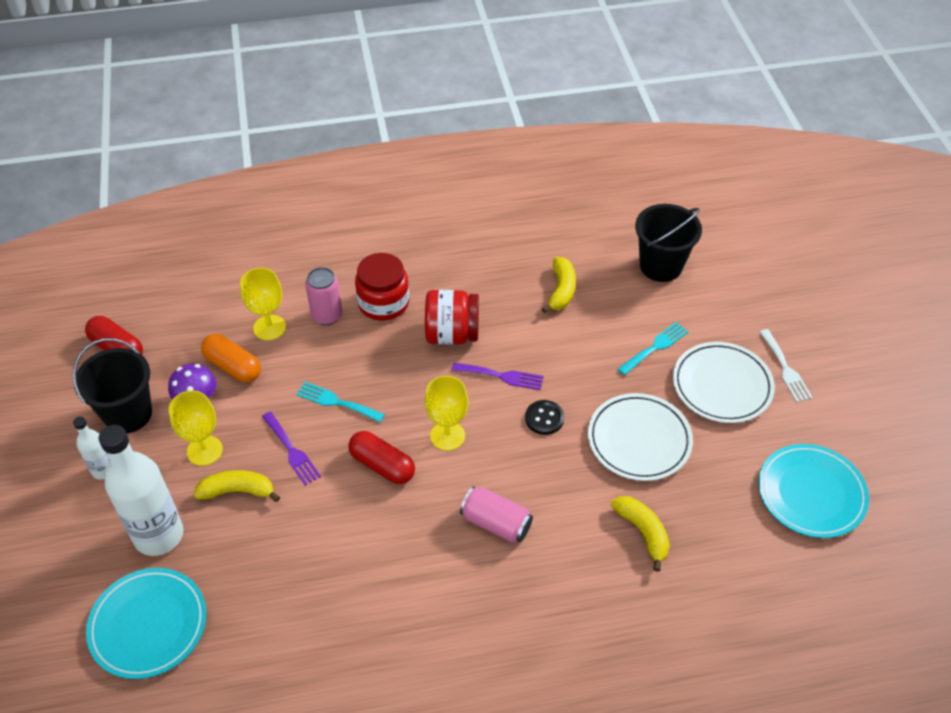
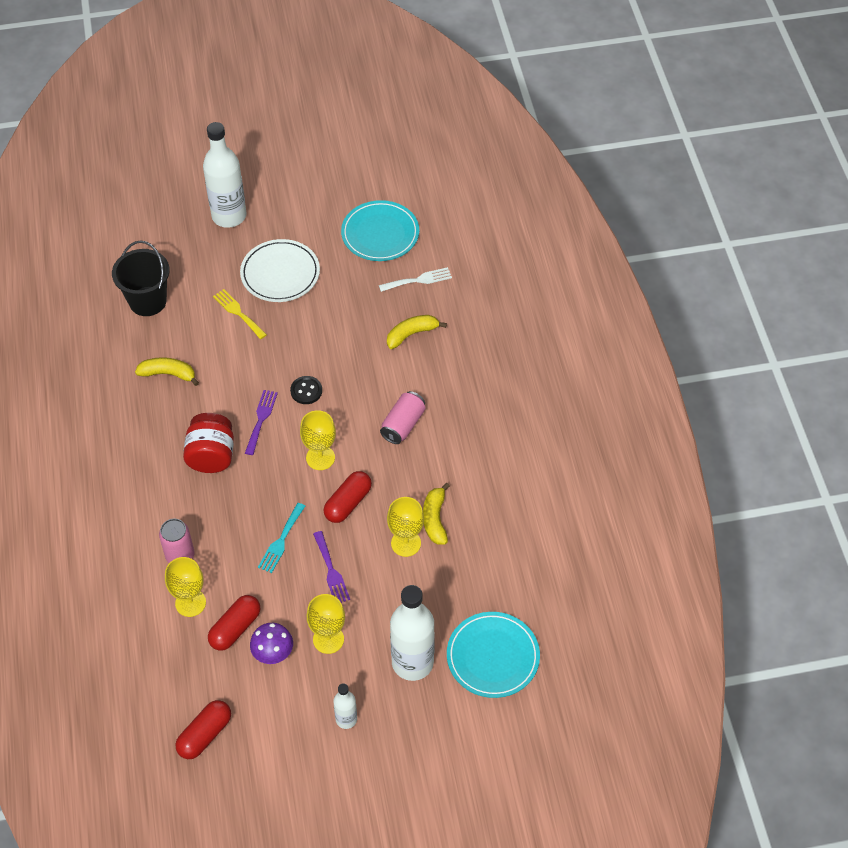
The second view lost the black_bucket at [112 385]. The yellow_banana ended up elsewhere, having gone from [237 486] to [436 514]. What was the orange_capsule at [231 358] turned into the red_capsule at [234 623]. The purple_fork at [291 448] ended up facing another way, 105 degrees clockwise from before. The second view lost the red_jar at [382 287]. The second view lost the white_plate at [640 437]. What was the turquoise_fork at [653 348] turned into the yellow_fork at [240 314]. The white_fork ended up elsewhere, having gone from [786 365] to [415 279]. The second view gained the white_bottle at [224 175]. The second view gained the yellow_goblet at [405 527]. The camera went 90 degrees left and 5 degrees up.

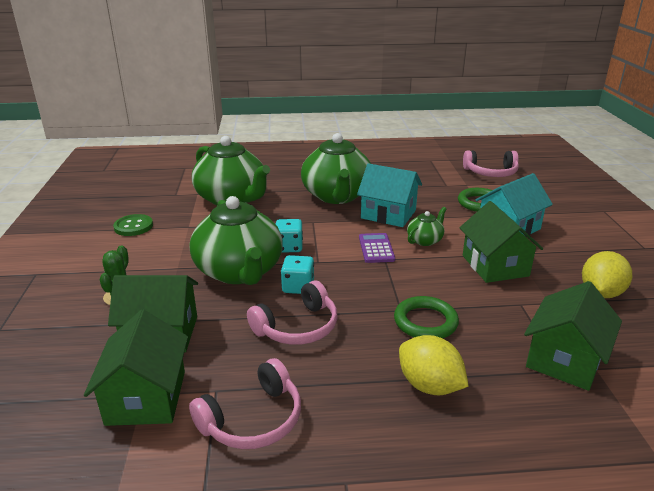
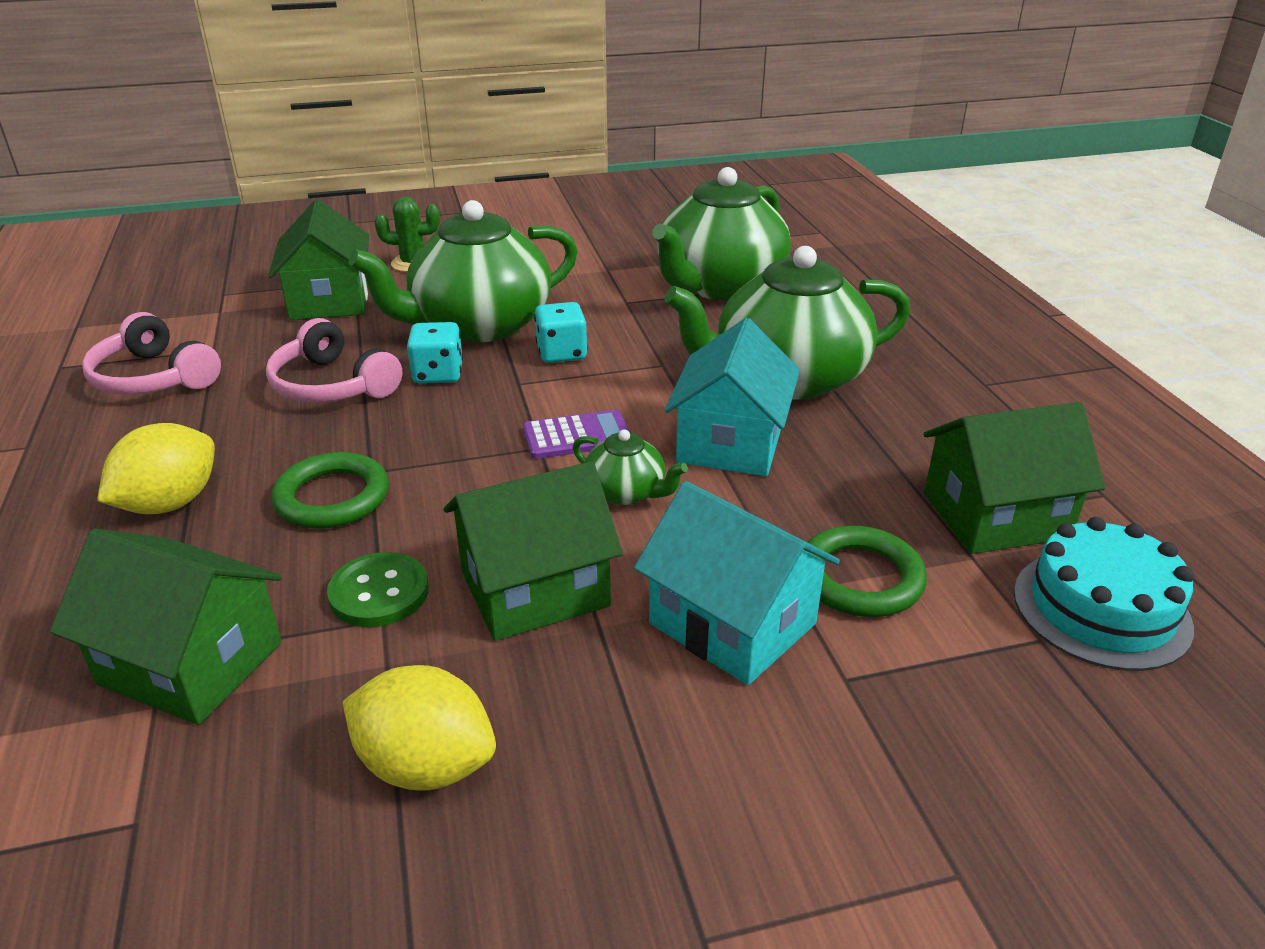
The green_house ended up elsewhere, having gone from [136 367] to [1014 478]. The green_button ended up elsewhere, having gone from [133 225] to [378 589]. Where the pink_headphones stood at [491 163], the turquoise_cake came to stand at [1104 594]. The camera went 80 degrees right and 5 degrees up.

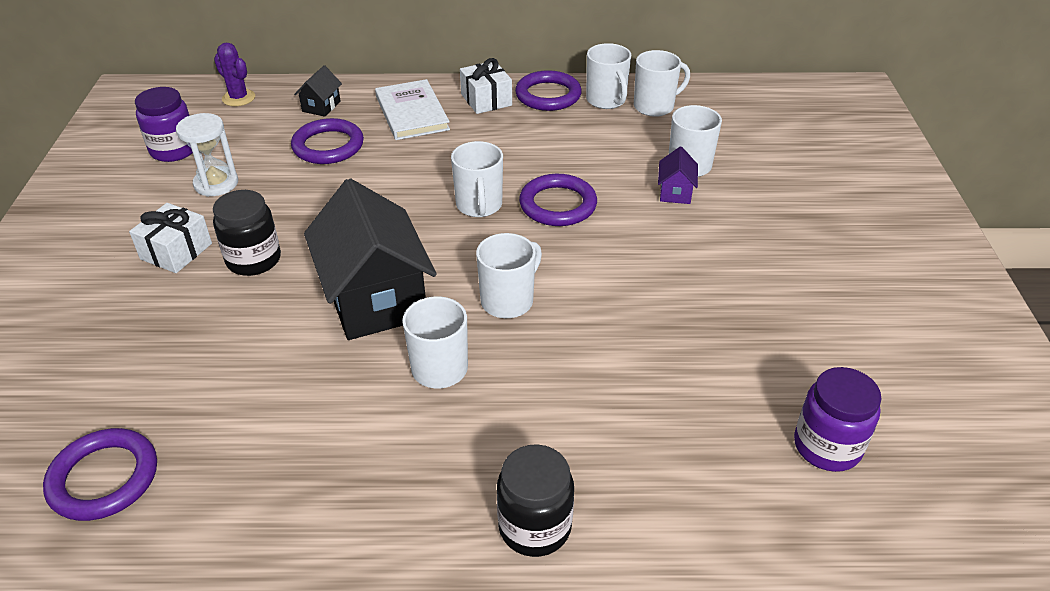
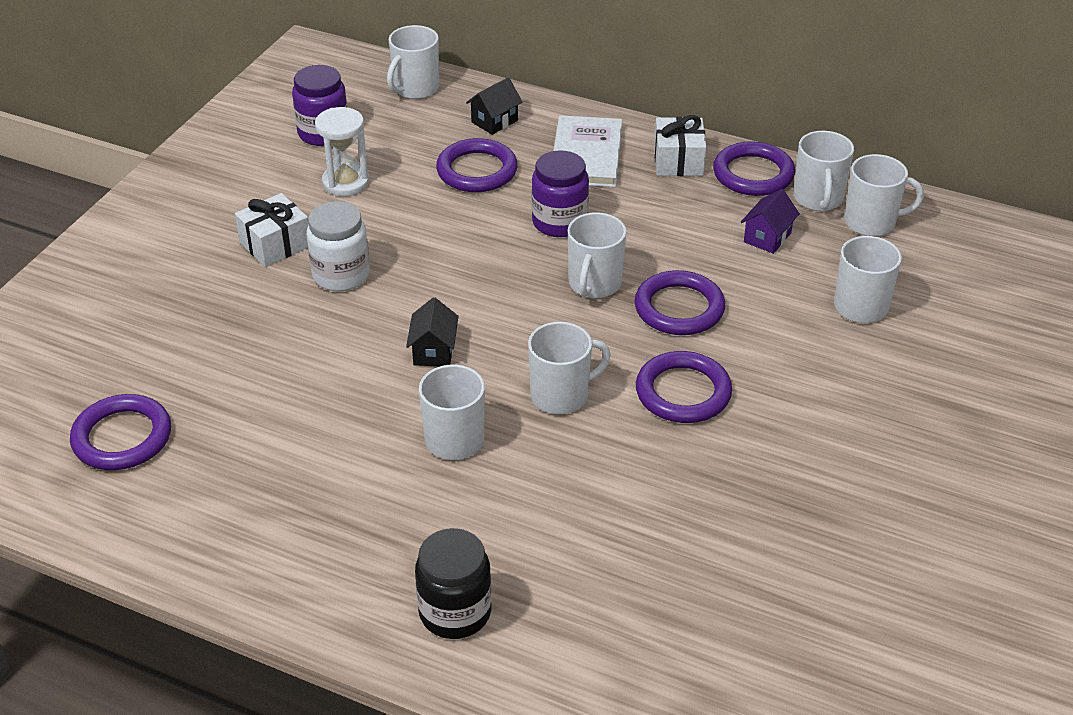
What was the black_jar at [247 233] turned into the white_jar at [338 246]. Where the purple_cactus stood at [234 74], the white_mug came to stand at [413 62]. The size of the black_house at [370 259] changed by a factor of 0.43. The purple_house ended up elsewhere, having gone from [678 175] to [770 221]. The purple_jar ended up elsewhere, having gone from [838 419] to [560 193]. The second view gained the purple_ring at [684 387]. The camera went 25 degrees right and 0 degrees up.

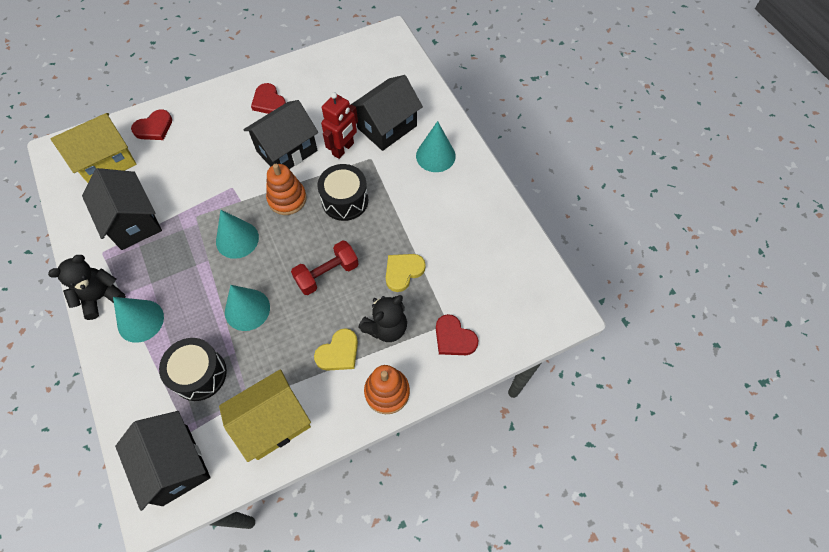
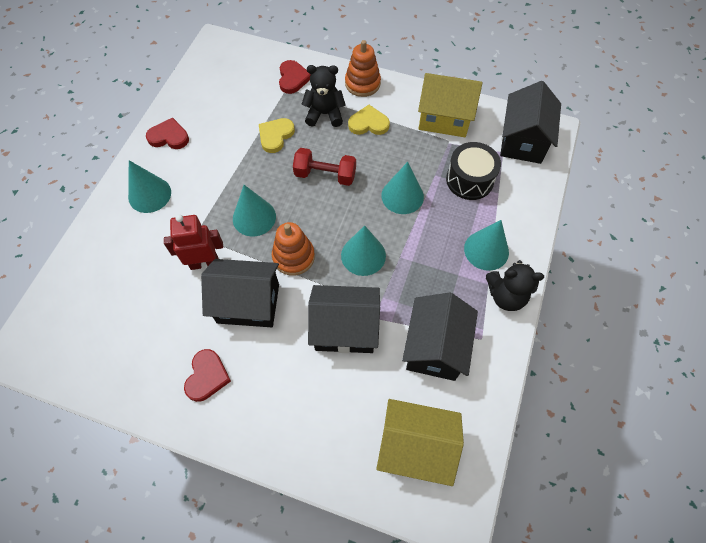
The red_heart ended up elsewhere, having gone from [151 124] to [167 133]. Where the black_drum stood at [342 192], the turquoise_cone came to stand at [254 211]. The black_house ended up elsewhere, having gone from [387 113] to [344 319]. The yellow_heart at [406 273] ended up facing another way, 120 degrees clockwise from before. The camera went 135 degrees left and 0 degrees up.

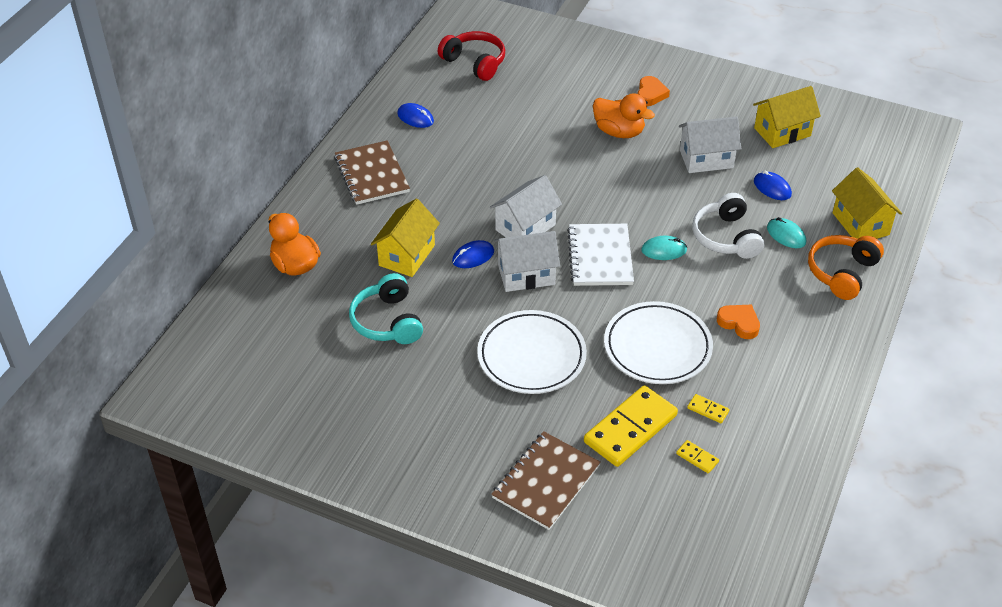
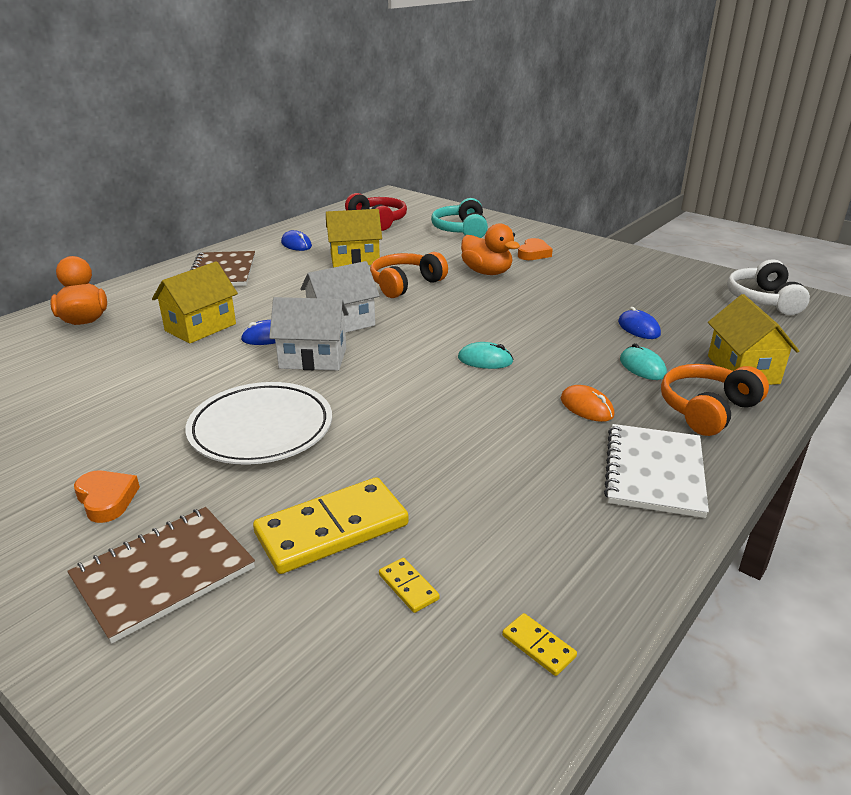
The turquoise_headphones ended up elsewhere, having gone from [386 308] to [459 218]. The white_notebook ended up elsewhere, having gone from [600 255] to [656 471]. The second view lost the white_plate at [658 342]. The second view lost the white_house at [710 145]. The yellow_domino ended up elsewhere, having gone from [708 408] to [539 644]. The white_headphones ended up elsewhere, having gone from [728 226] to [768 287]. The orange_heart ended up elsewhere, having gone from [738 321] to [107 496]. The yellow_house ended up elsewhere, having gone from [787 117] to [354 238]. The second view gained the orange_headphones at [409 275]. The second view gained the orange_mouse at [587 403]. The camera went 15 degrees right and 15 degrees down.

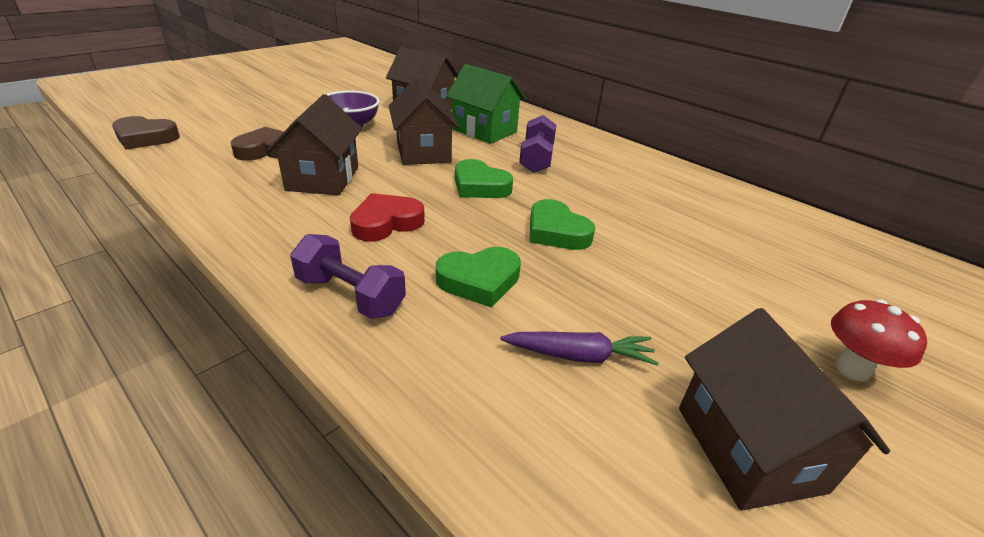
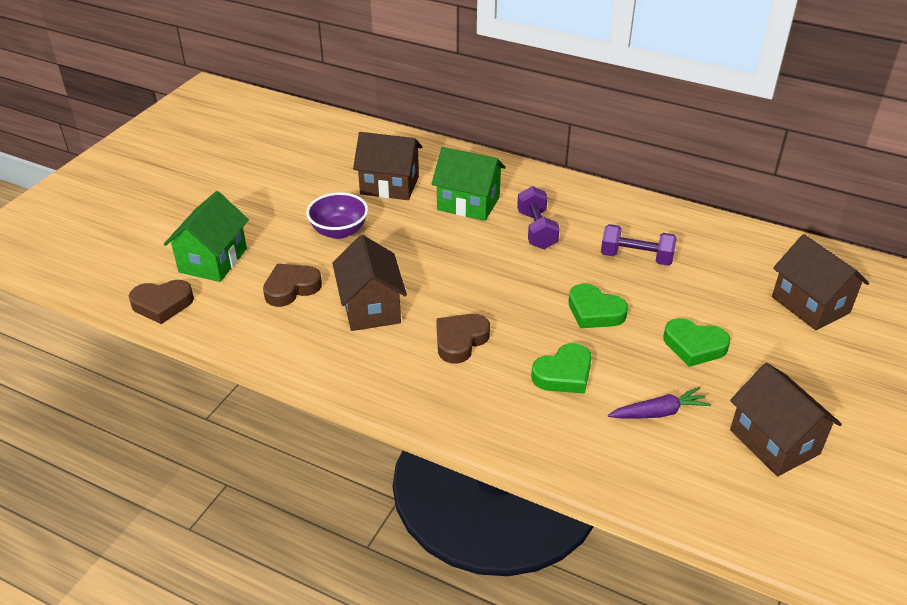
The purple_dumbbell ended up elsewhere, having gone from [348 276] to [639 245]. What was the red_heart at [387 217] turned into the brown_heart at [463 339]. The brown_house ended up elsewhere, having gone from [424 121] to [820 282]. The green_heart ended up elsewhere, having gone from [484 178] to [696 342]. The second view lost the red_mushroom at [879 340]. The second view gained the green_house at [206 236]. The camera went 15 degrees left and 5 degrees up.

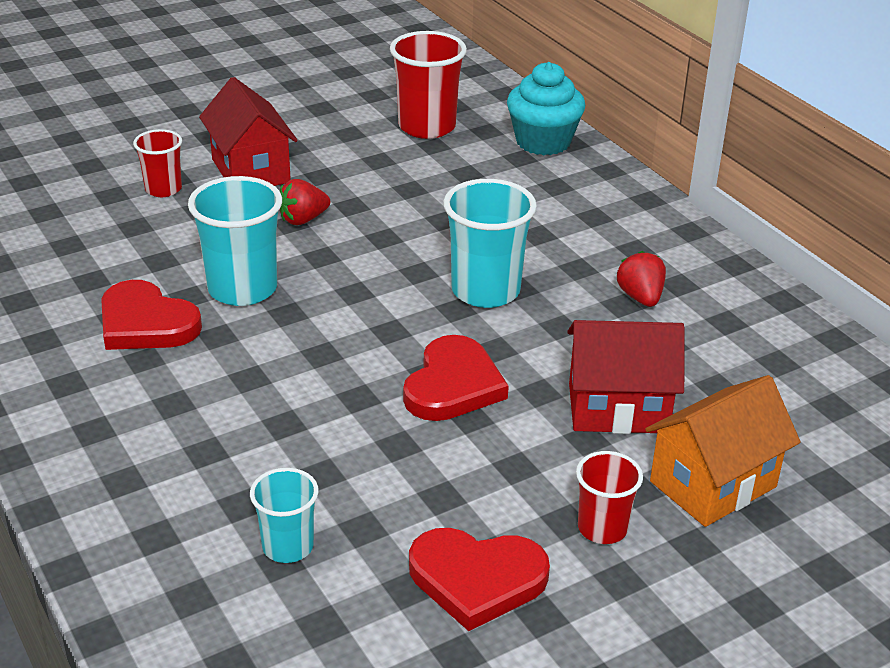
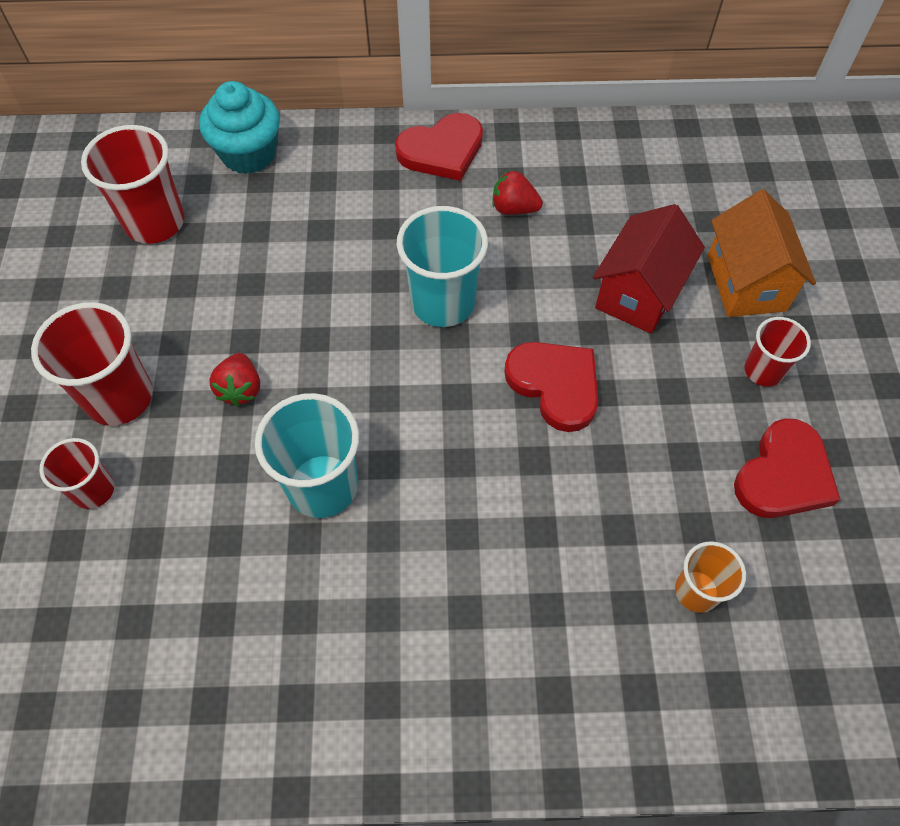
The red_heart ended up elsewhere, having gone from [151 315] to [439 147]. Where the red_house stood at [248 131], the red_cup came to stand at [92 364]. What was the turquoise_cup at [284 515] turned into the orange_cup at [710 577]. The camera went 60 degrees left and 25 degrees up.

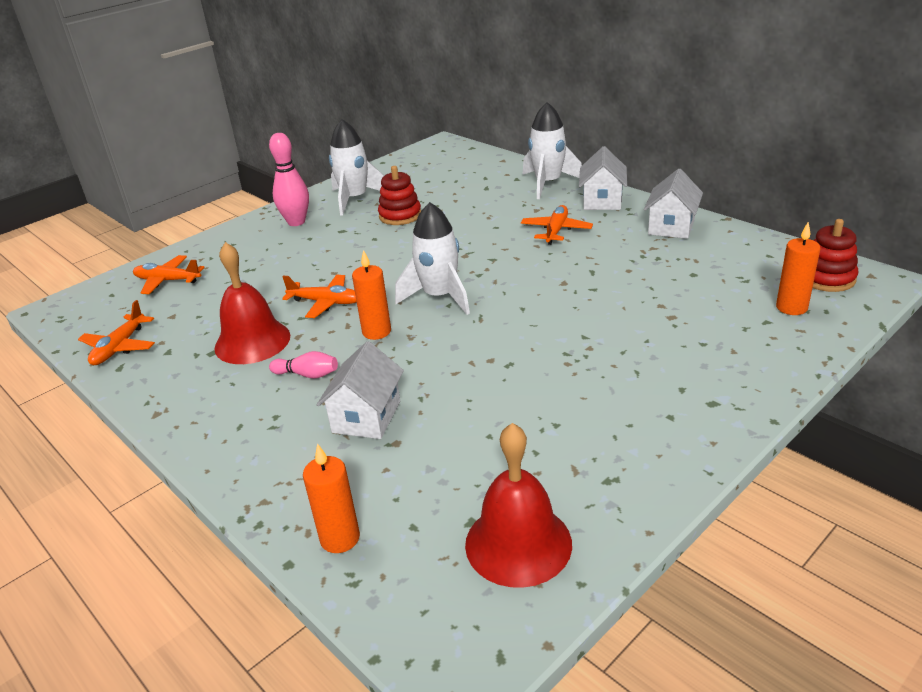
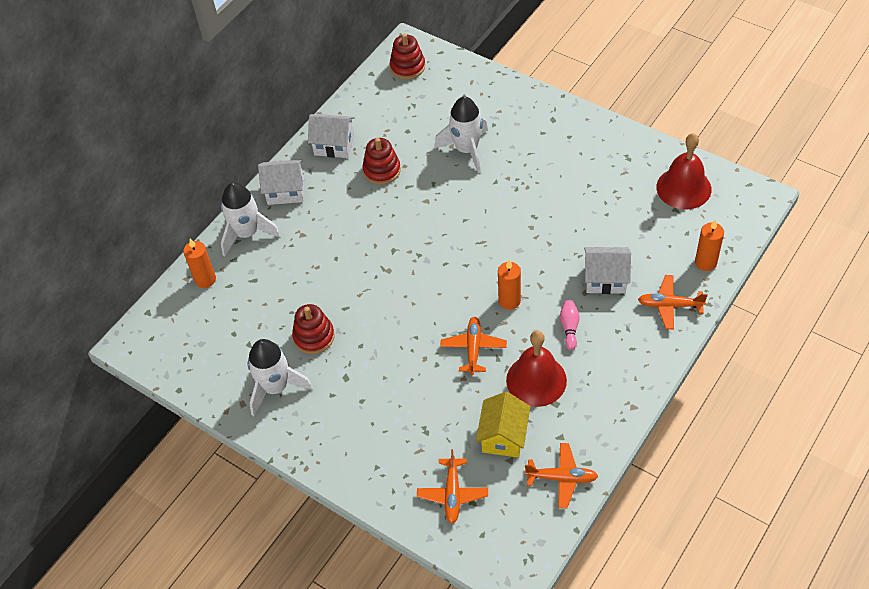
The second view lost the pink_bowling_pin at [289 179]. The white_rocket ended up elsewhere, having gone from [432 258] to [461 134]. The orange_plane ended up elsewhere, having gone from [557 225] to [673 302]. The orange_candle ended up elsewhere, having gone from [798 268] to [199 263]. The second view gained the red_stacking_toy at [381 161]. The second view gained the yellow_house at [503 425]. The camera went 100 degrees left and 20 degrees up.

